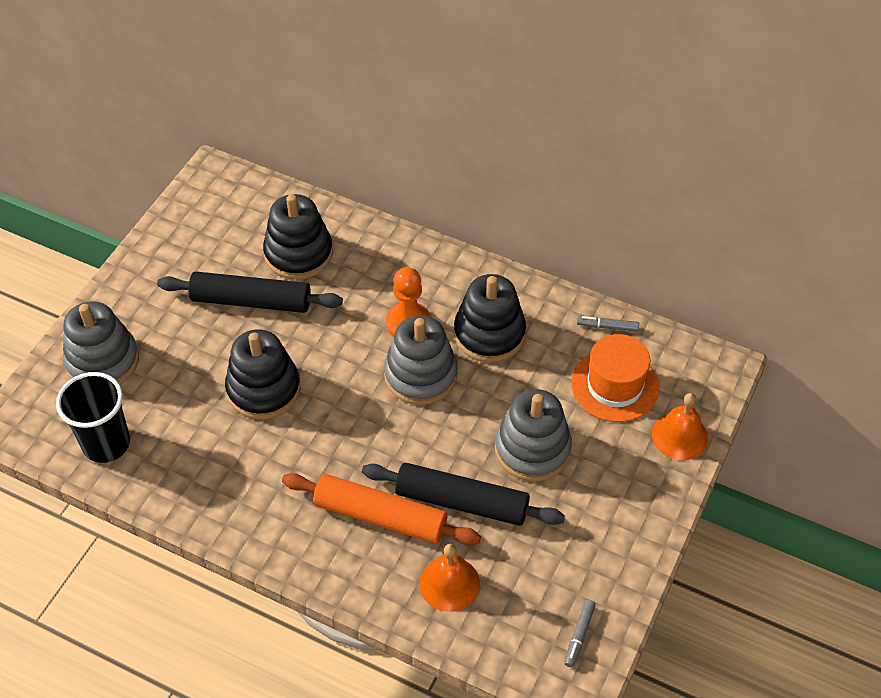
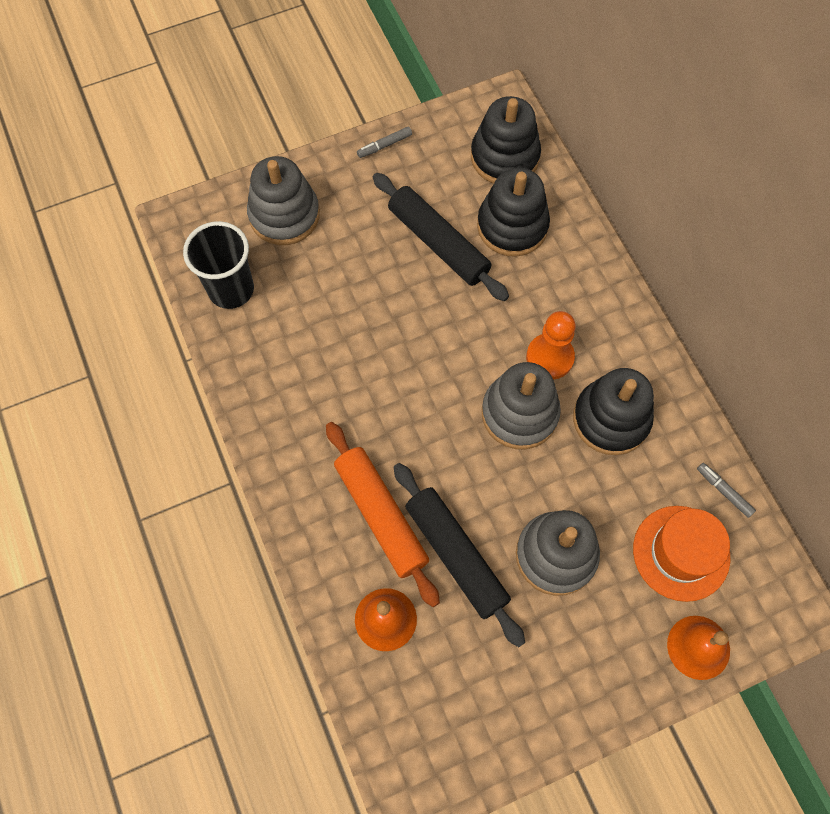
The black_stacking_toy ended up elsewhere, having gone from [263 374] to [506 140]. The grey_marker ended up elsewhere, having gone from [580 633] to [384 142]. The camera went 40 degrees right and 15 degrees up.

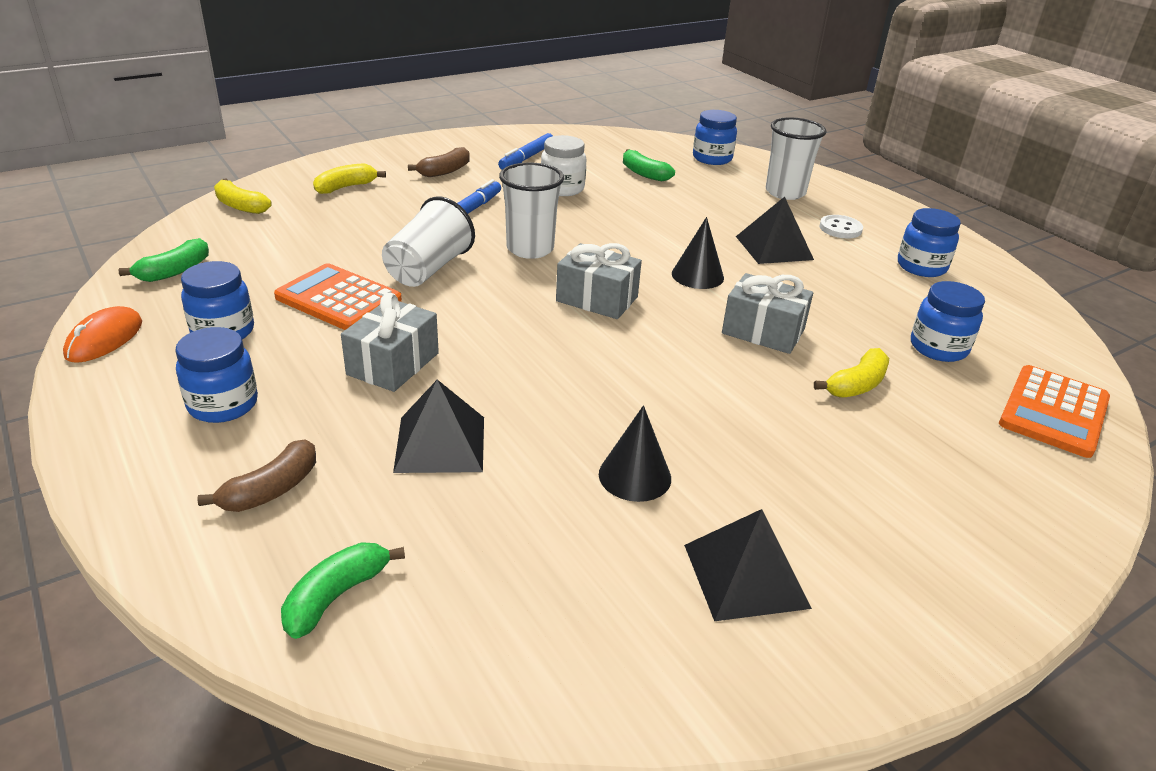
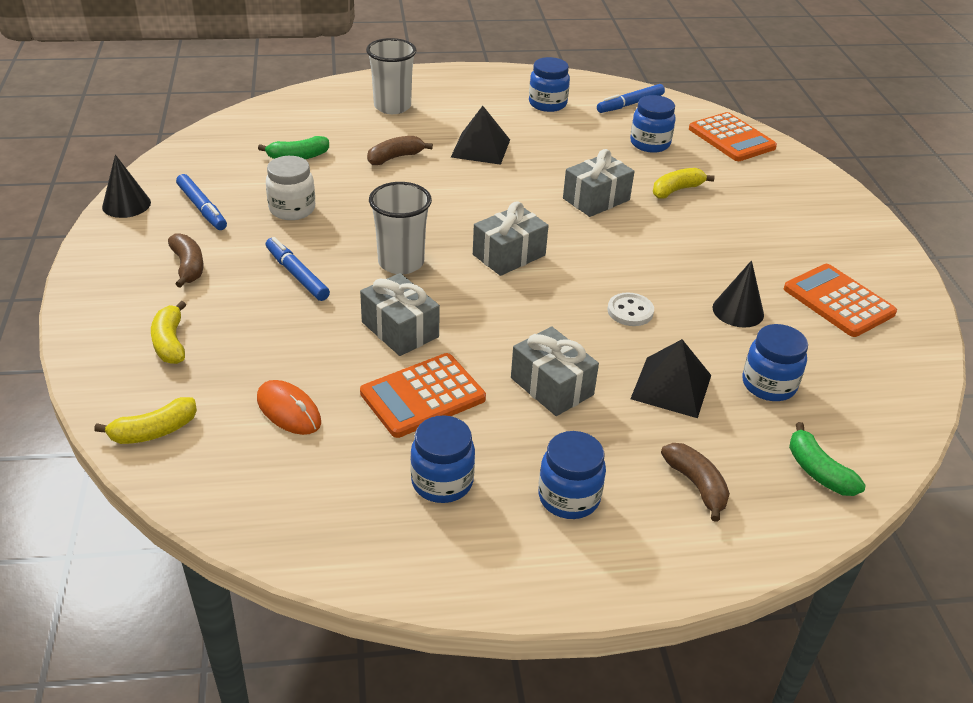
The orange_mouse ended up elsewhere, having gone from [102 334] to [289 407]. The second view lost the green_banana at [163 260]. Where the white_cup stood at [428 241], the grey_gift came to stand at [400 314]. The black_cone ended up elsewhere, having gone from [698 253] to [126 186]. Where the black_pyramid stood at [748 565], the orange_calculator came to stand at [840 300]. The blue_jar ended up elsewhere, having gone from [715 137] to [775 362]. The yellow_banana at [851 373] ended up facing another way, 105 degrees counterclockwise from before. The white_button ended up elsewhere, having gone from [841 226] to [631 309]. The second view gained the brown_banana at [400 150]. The second view gained the blue_marker at [631 98]. The camera went 65 degrees left and 5 degrees up.

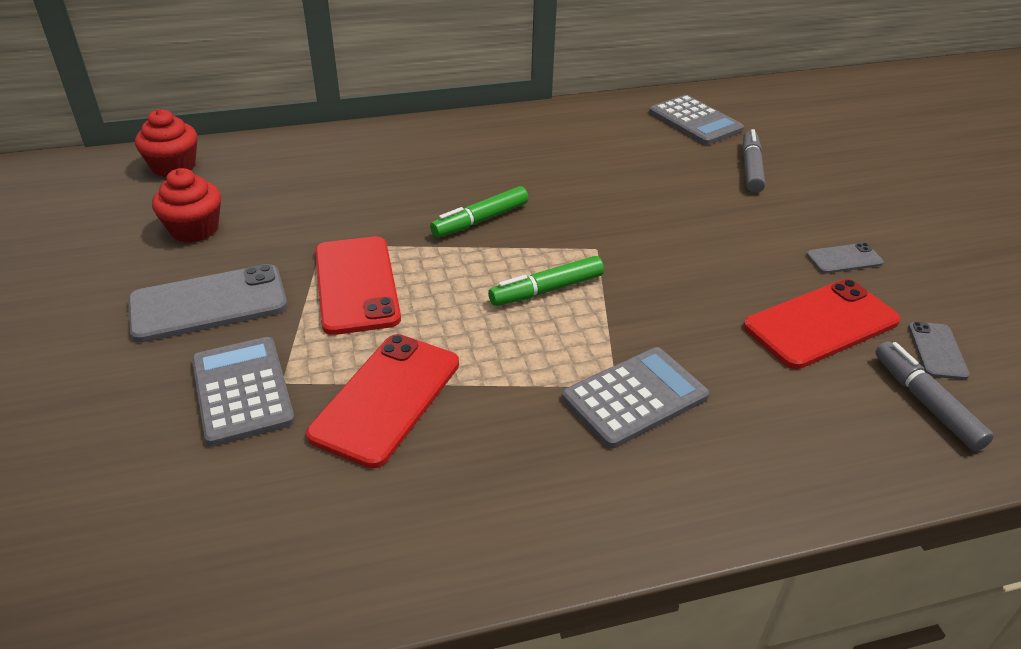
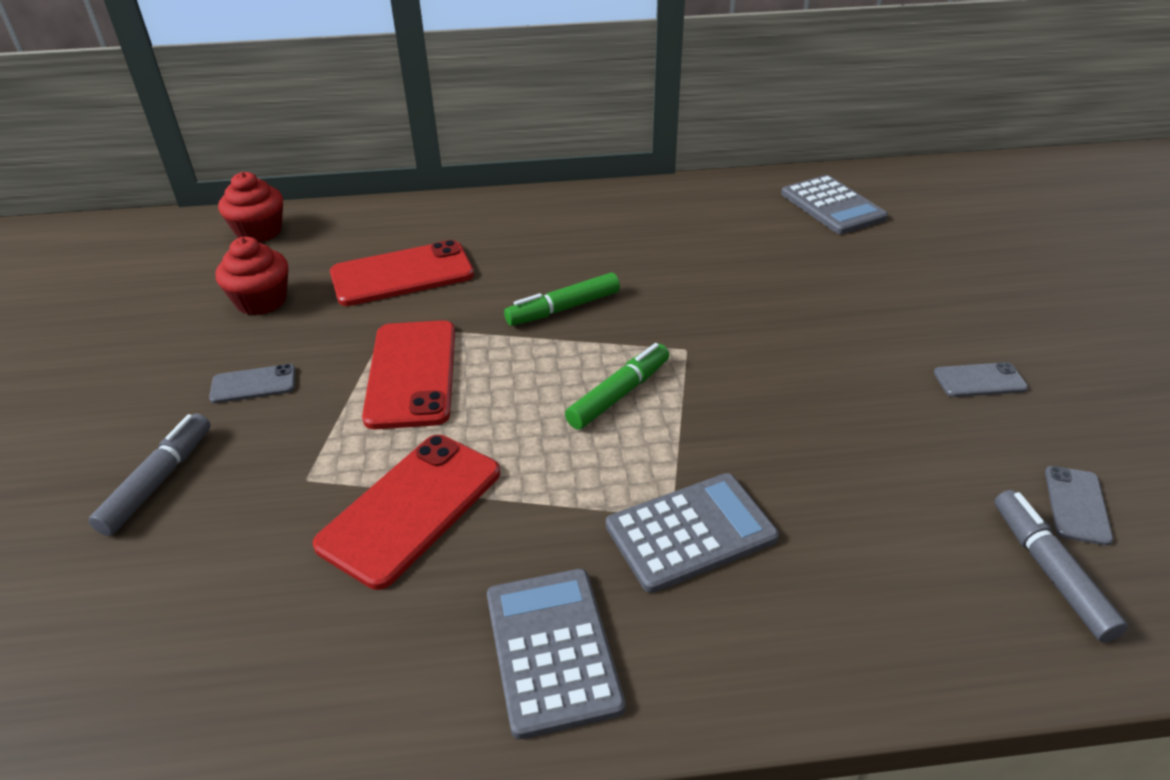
The size of the grey_phone at [208 303] changed by a factor of 0.51. The grey_calculator ended up elsewhere, having gone from [243 392] to [556 654]. The green_marker at [546 281] ended up facing another way, 150 degrees clockwise from before. The grey_marker ended up elsewhere, having gone from [753 161] to [149 474]. The red_phone ended up elsewhere, having gone from [821 324] to [402 273]. The camera went 10 degrees right and 0 degrees up.

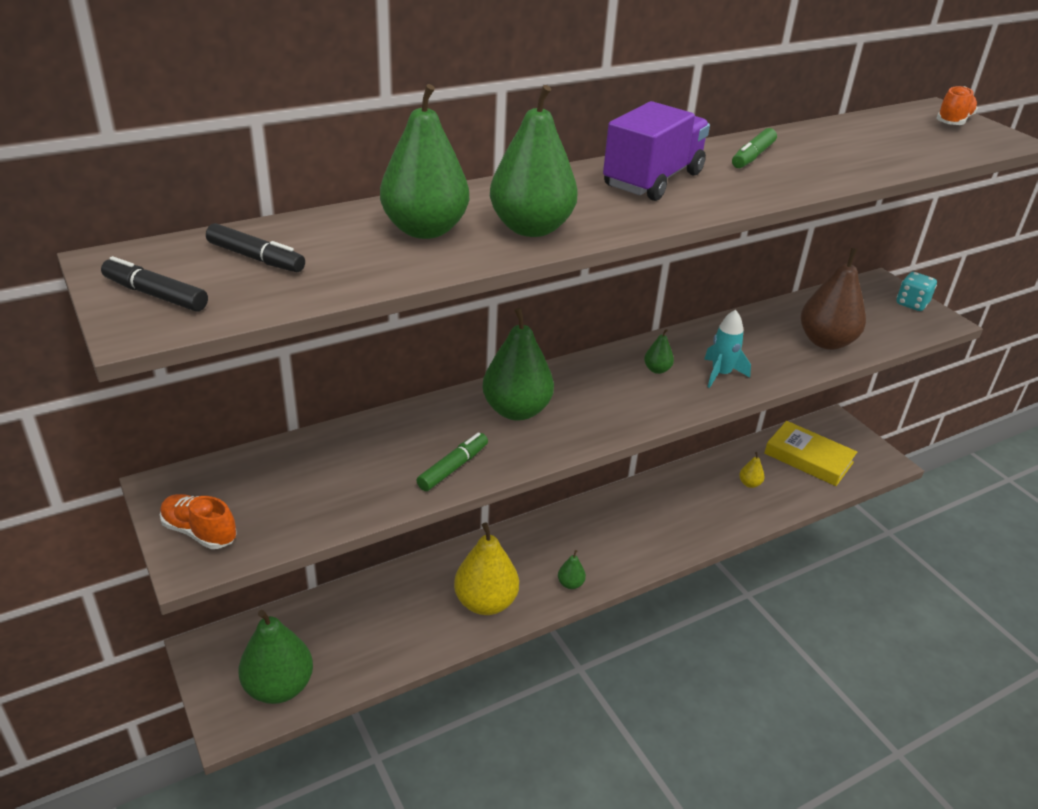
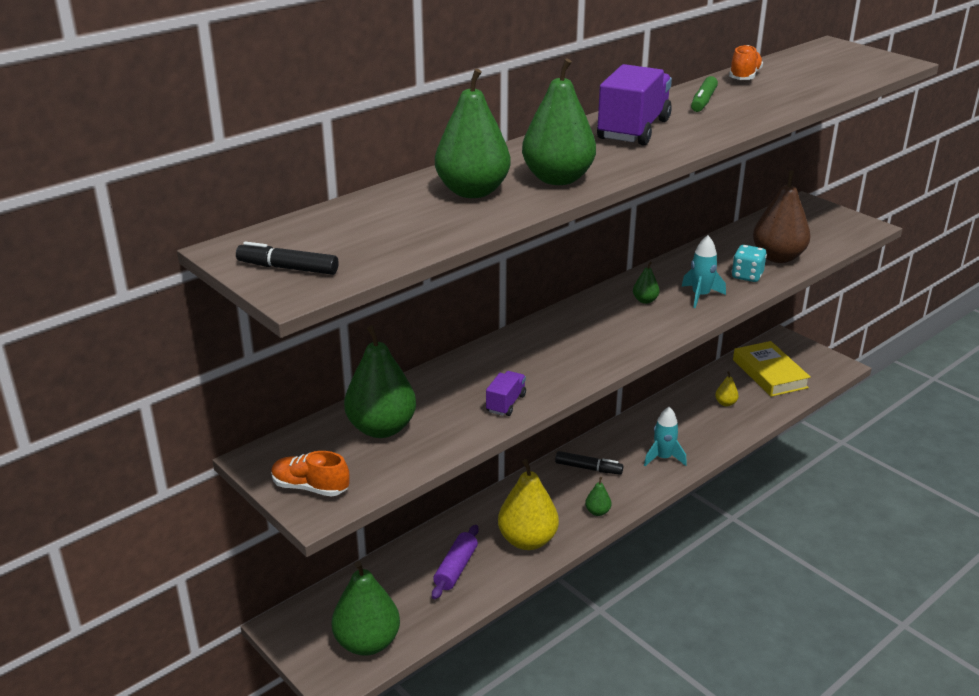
The black_marker ended up elsewhere, having gone from [255 247] to [589 462]. Where the green_marker stood at [452 461], the purple_truck came to stand at [506 393]. The green_pear ended up elsewhere, having gone from [518 364] to [380 381]. The yellow_book at [810 453] ended up facing another way, 45 degrees clockwise from before. The turquoise_dice ended up elsewhere, having gone from [916 291] to [749 263]. The orange_shoe ended up elsewhere, having gone from [957 105] to [746 62]. The second view gained the purple_rolling_pin at [455 562]. The second view gained the turquoise_rocket at [665 436]. The camera went 10 degrees left and 5 degrees down.

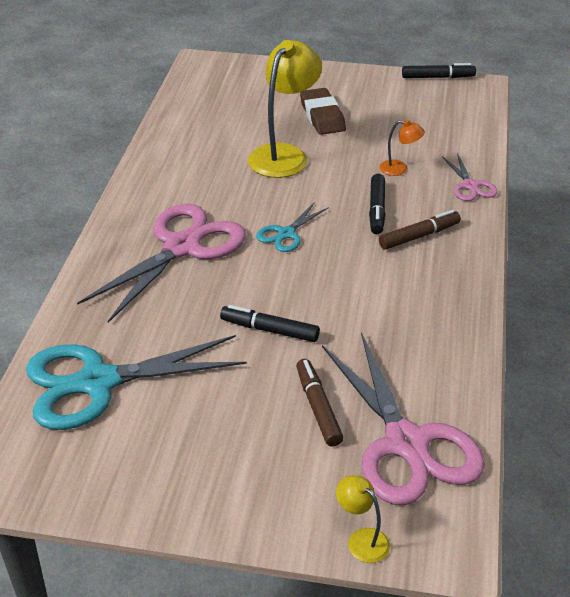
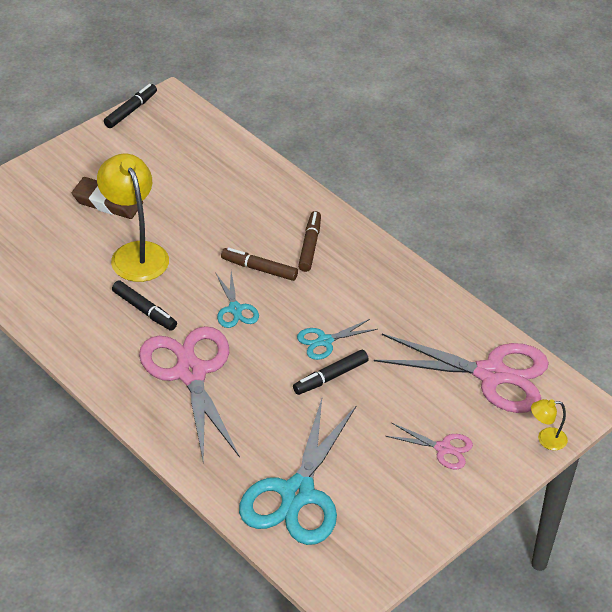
The brown_marker ended up elsewhere, having gone from [320 403] to [259 264]. The black_marker ended up elsewhere, having gone from [377 204] to [144 305]. The second view lost the orange_lamp at [402 148]. The pink_scissors ended up elsewhere, having gone from [470 177] to [429 446]. The second view gained the turquoise_scissors at [337 339]. The camera went 55 degrees left and 5 degrees up.

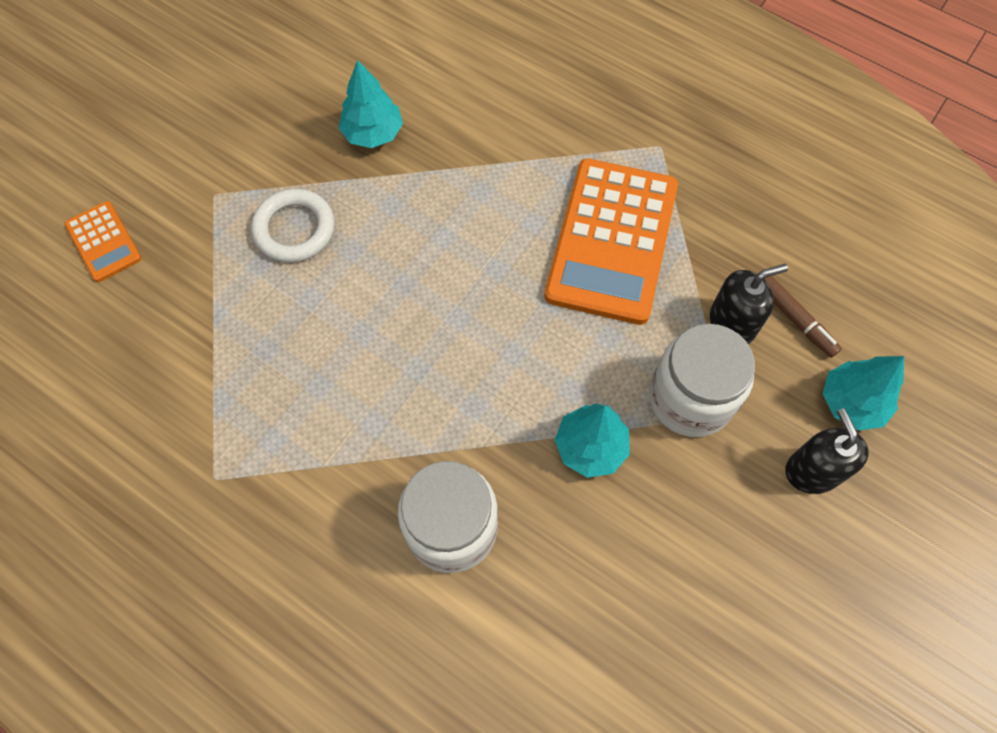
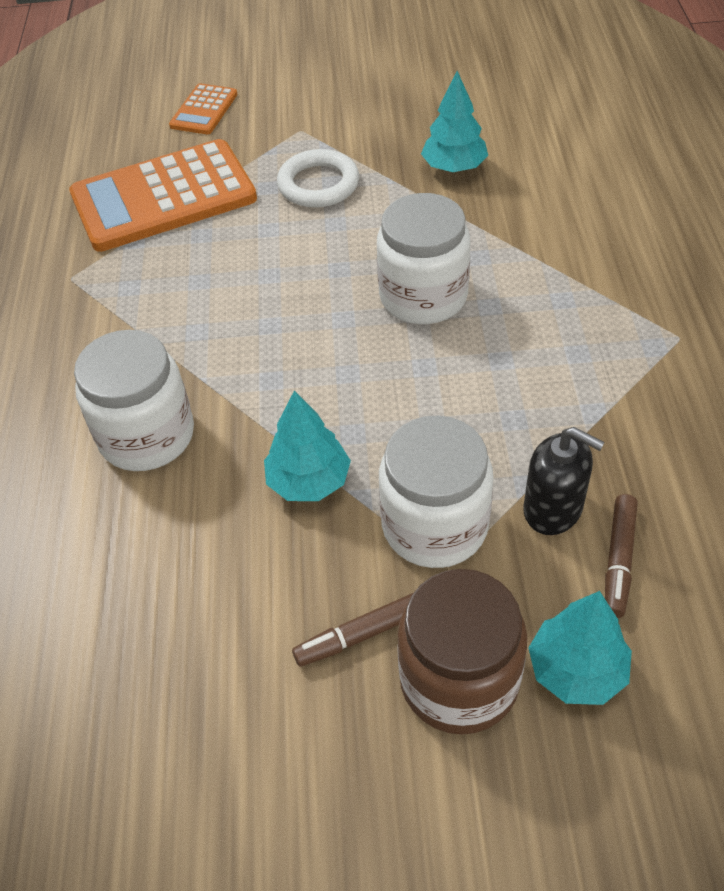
The orange_calculator ended up elsewhere, having gone from [611 242] to [163 195]. Where the black_soap_dispenser stood at [827 451], the brown_jar came to stand at [462 652]. The second view gained the brown_marker at [352 630]. The second view gained the white_jar at [424 258]. The camera went 55 degrees right and 15 degrees down.

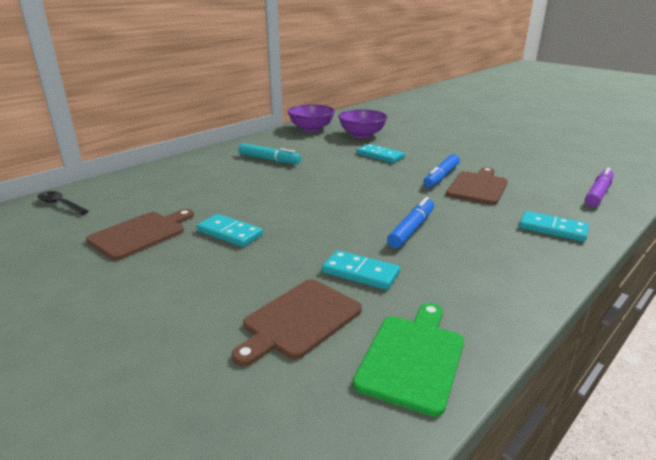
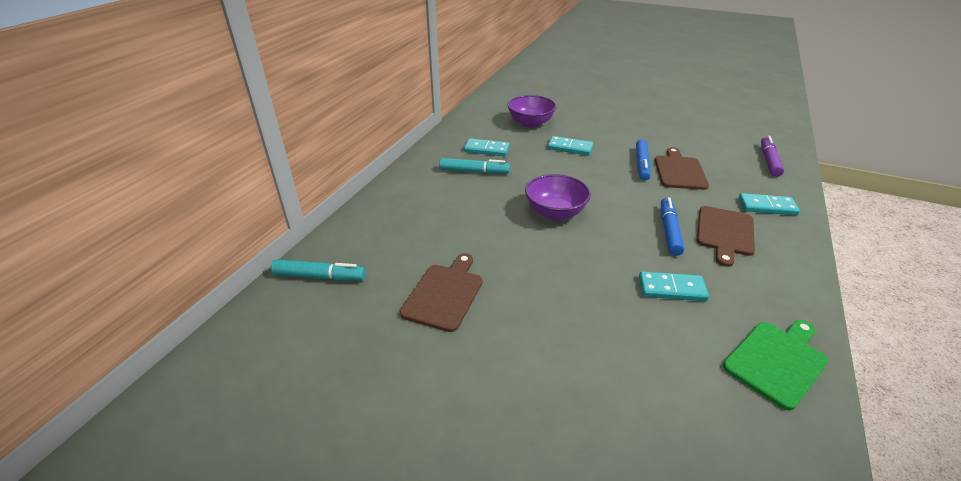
Where the black_spoon stood at [63 203], the turquoise_marker came to stand at [318 269]. The turquoise_domino ended up elsewhere, having gone from [230 230] to [487 147]. The brown_cutting_board ended up elsewhere, having gone from [297 322] to [726 236]. The purple_bowl ended up elsewhere, having gone from [311 118] to [558 197]. The green_cutting_board at [408 360] ended up facing another way, 45 degrees clockwise from before. The camera went 20 degrees left and 10 degrees up.

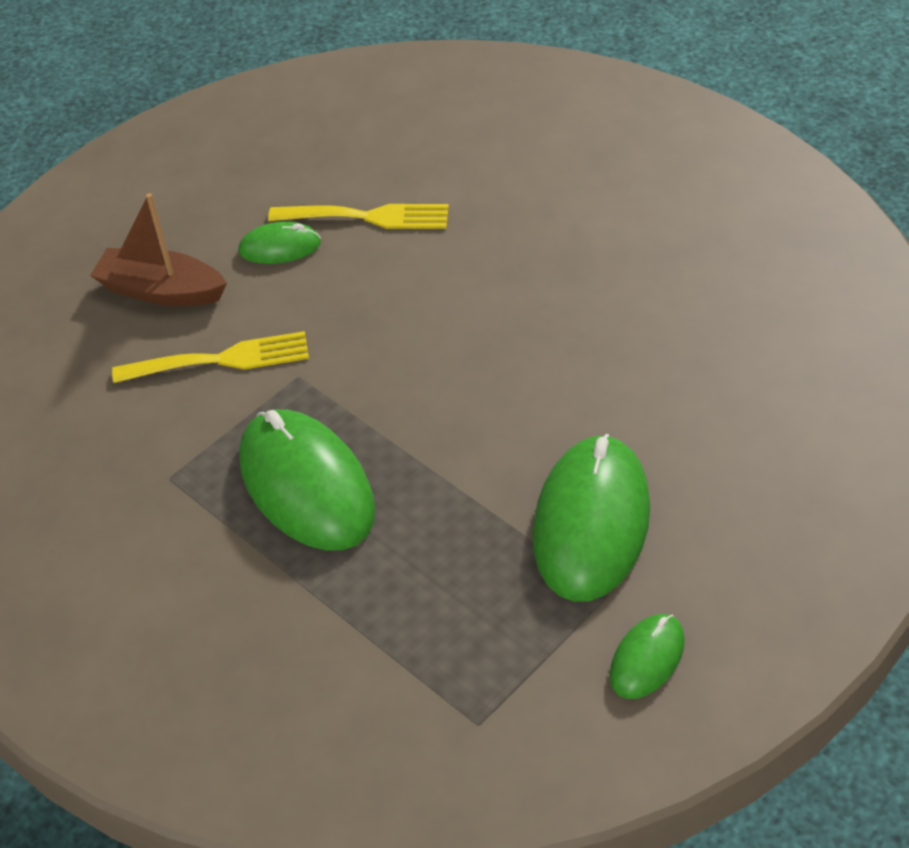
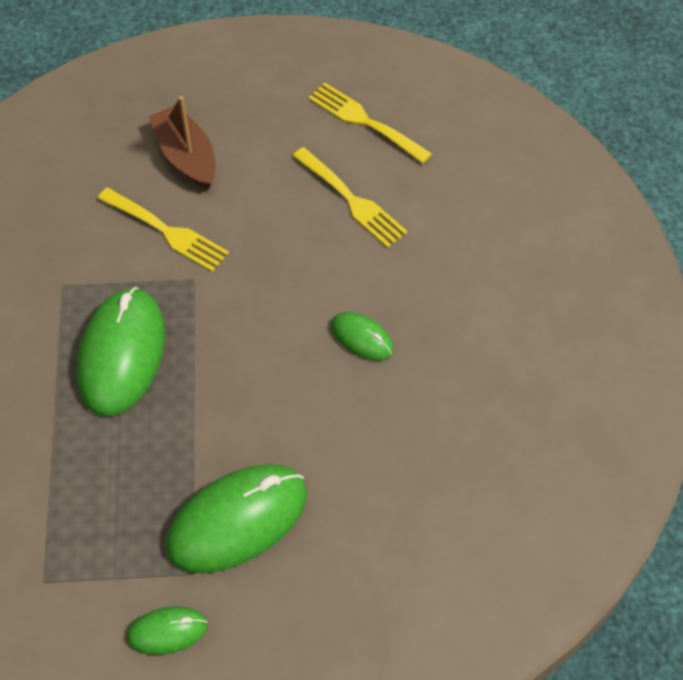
The green_mouse ended up elsewhere, having gone from [279 242] to [362 336]. The second view gained the yellow_fork at [370 123]. The camera went 40 degrees right and 10 degrees up.

